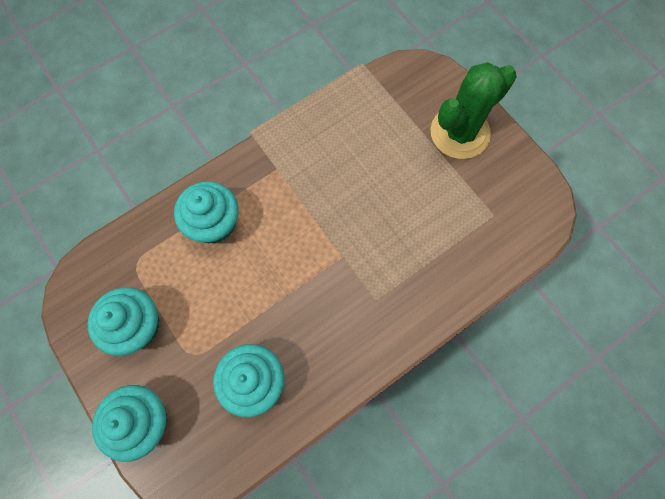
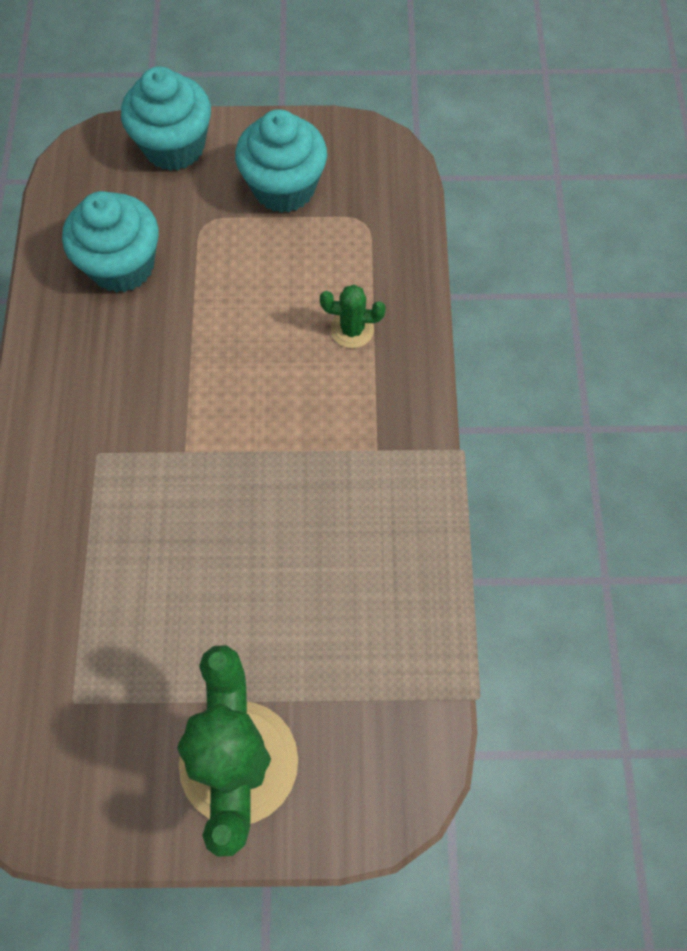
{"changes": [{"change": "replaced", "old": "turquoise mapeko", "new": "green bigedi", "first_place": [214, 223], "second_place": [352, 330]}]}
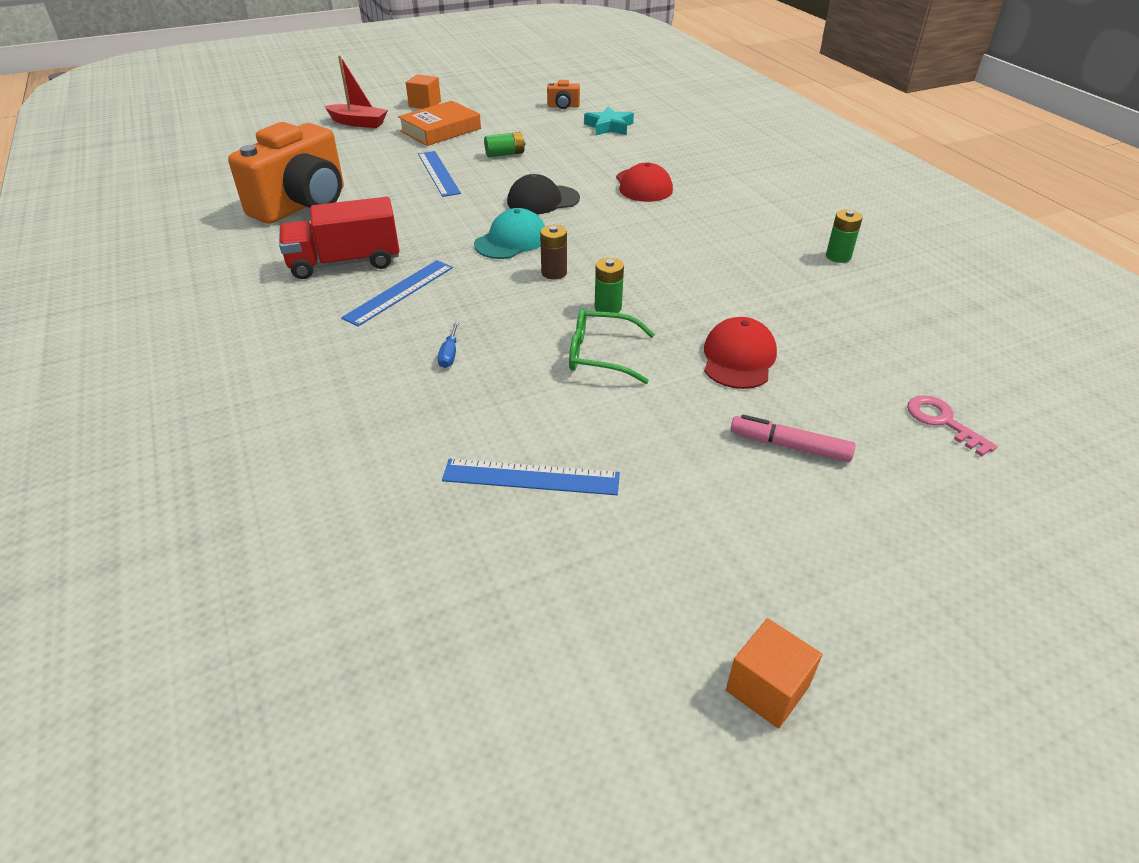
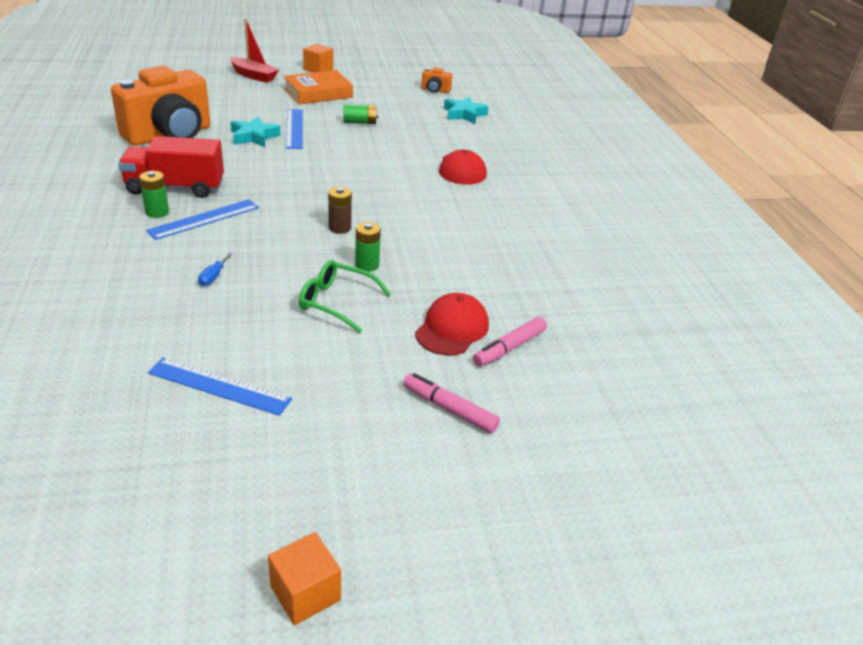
{"changes": [{"change": "moved", "old": "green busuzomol", "first_place": [838, 256], "second_place": [157, 212]}, {"change": "added", "new": "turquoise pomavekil", "second_place": [254, 136]}, {"change": "added", "new": "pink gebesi", "second_place": [509, 348]}, {"change": "removed", "old": "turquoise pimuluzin", "first_place": [511, 240]}, {"change": "removed", "old": "black pimuluzin", "first_place": [543, 200]}, {"change": "removed", "old": "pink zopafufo", "first_place": [942, 422]}]}
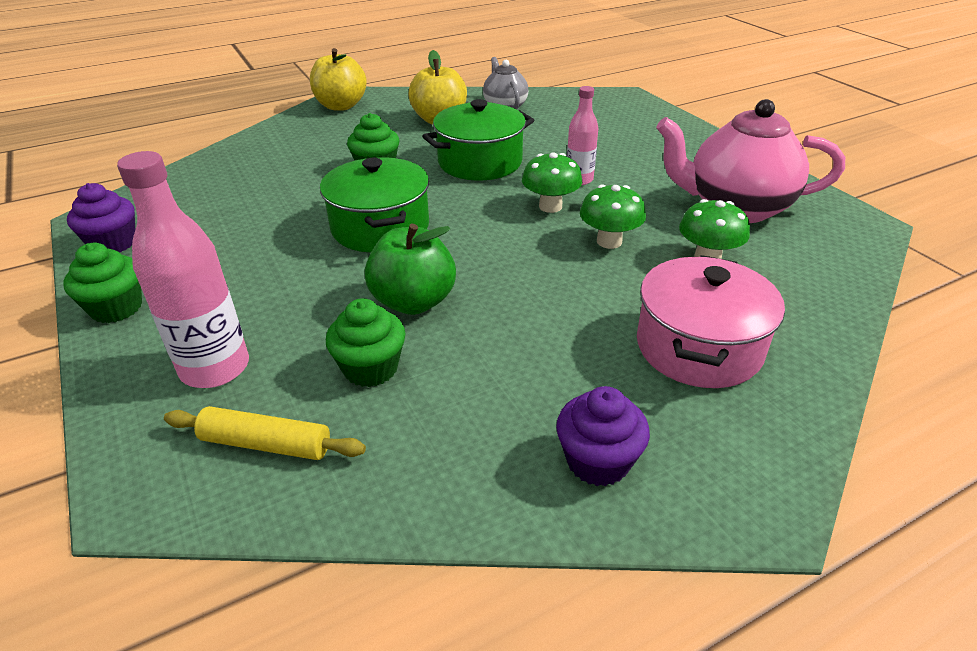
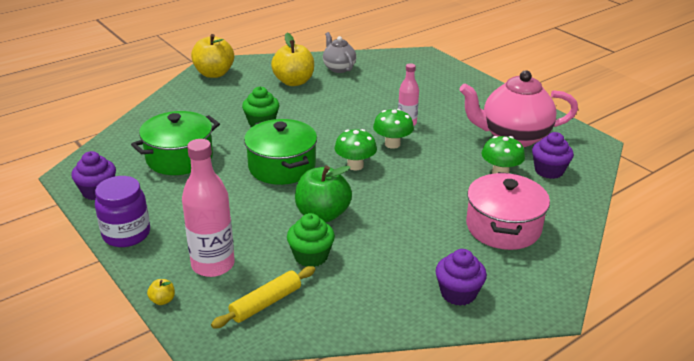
{"changes": [{"change": "replaced", "old": "green mapeko", "new": "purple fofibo", "first_place": [116, 308], "second_place": [126, 234]}, {"change": "moved", "old": "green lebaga", "first_place": [480, 162], "second_place": [179, 158]}, {"change": "added", "new": "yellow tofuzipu", "second_place": [162, 300]}, {"change": "turned", "old": "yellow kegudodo", "first_place": [266, 444], "second_place": [265, 303], "degrees": -45}, {"change": "moved", "old": "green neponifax", "first_place": [609, 241], "second_place": [355, 165]}, {"change": "added", "new": "purple mapeko", "second_place": [549, 171]}]}
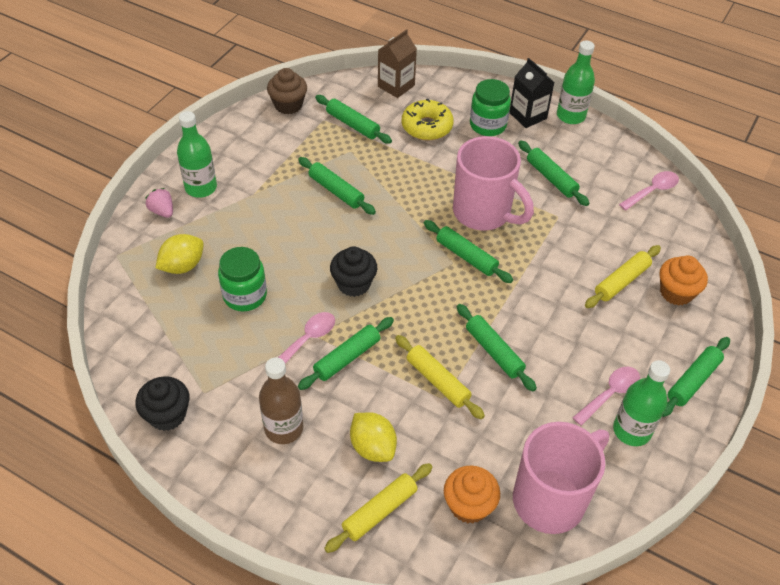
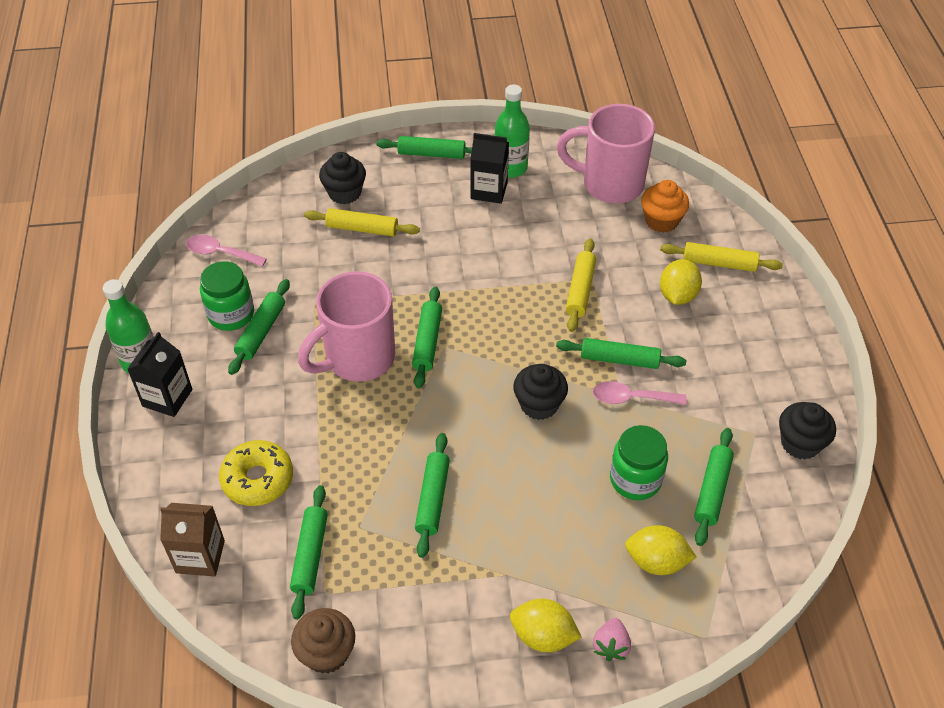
{"changes": [{"change": "moved", "old": "green fofibo", "first_place": [488, 125], "second_place": [231, 314]}, {"change": "turned", "old": "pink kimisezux", "first_place": [483, 213], "second_place": [358, 358], "degrees": -135}, {"change": "recoloured", "old": "orange mapeko", "new": "black mapeko", "first_place": [676, 292], "second_place": [344, 193]}, {"change": "replaced", "old": "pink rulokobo", "new": "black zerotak", "first_place": [610, 394], "second_place": [489, 190]}, {"change": "replaced", "old": "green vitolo", "new": "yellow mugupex", "first_place": [201, 188], "second_place": [543, 636]}, {"change": "moved", "old": "green kegudodo", "first_place": [494, 351], "second_place": [712, 491]}, {"change": "removed", "old": "brown vitolo", "first_place": [284, 428]}]}
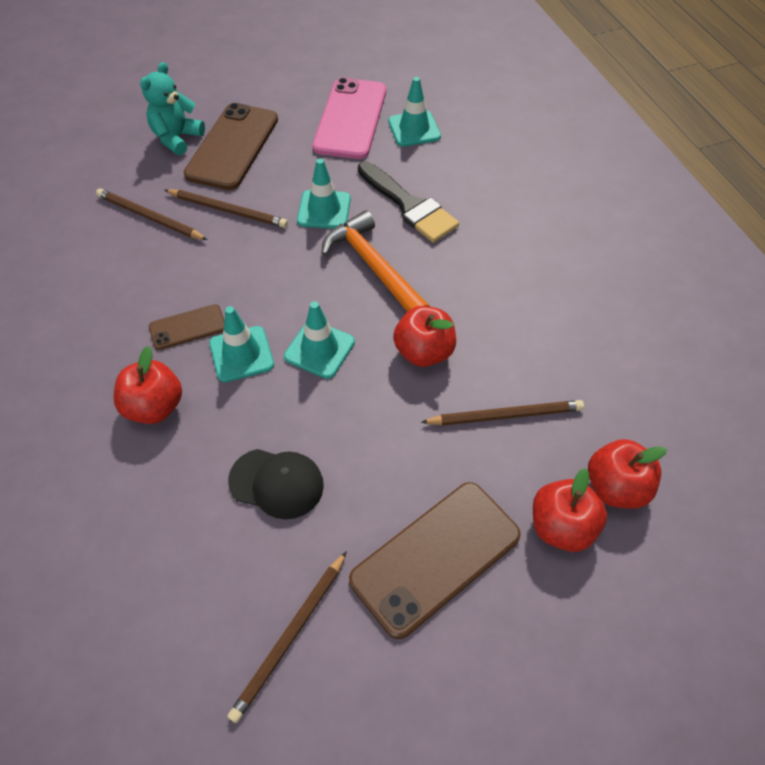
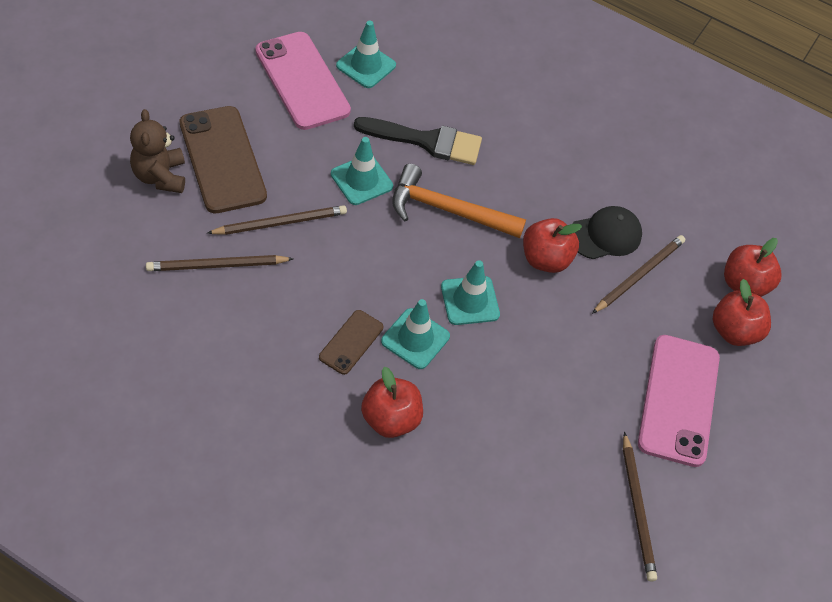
{"changes": [{"change": "recoloured", "old": "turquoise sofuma", "new": "brown sofuma", "first_place": [177, 138], "second_place": [160, 176]}, {"change": "moved", "old": "black pimuluzin", "first_place": [277, 483], "second_place": [605, 235]}, {"change": "recoloured", "old": "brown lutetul", "new": "pink lutetul", "first_place": [435, 557], "second_place": [678, 400]}]}
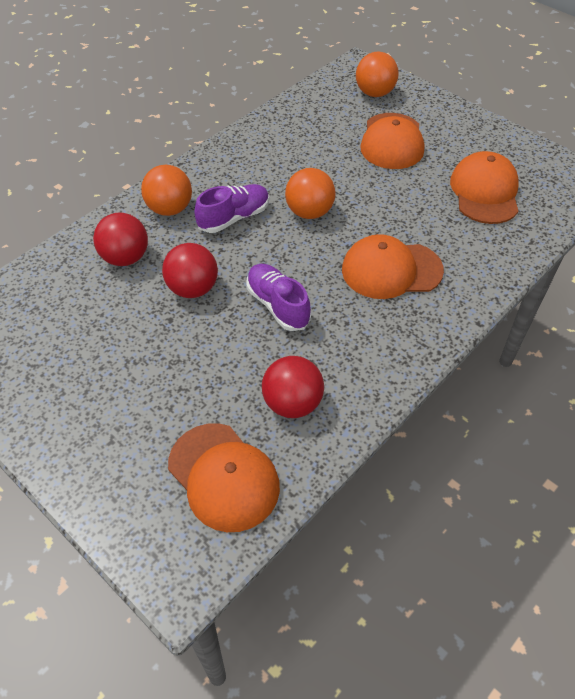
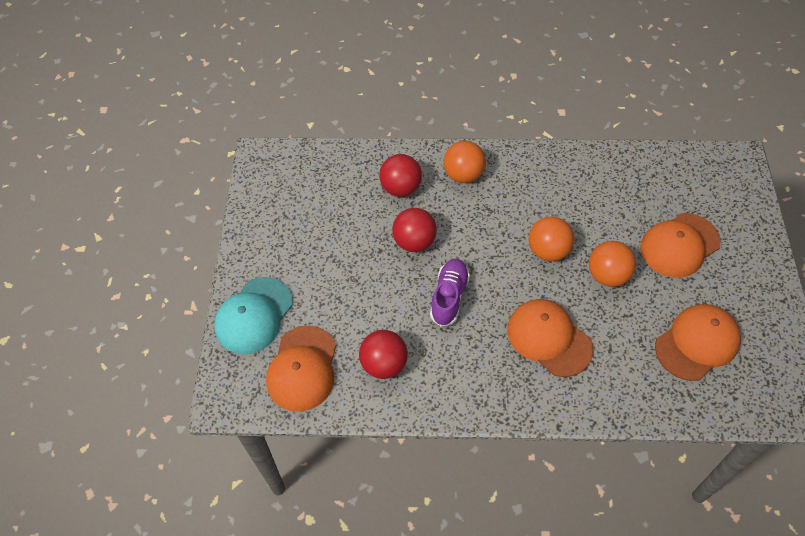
{"changes": [{"change": "added", "new": "turquoise pimuluzin", "second_place": [254, 315]}, {"change": "moved", "old": "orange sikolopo", "first_place": [374, 93], "second_place": [607, 275]}, {"change": "removed", "old": "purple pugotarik", "first_place": [234, 218]}]}
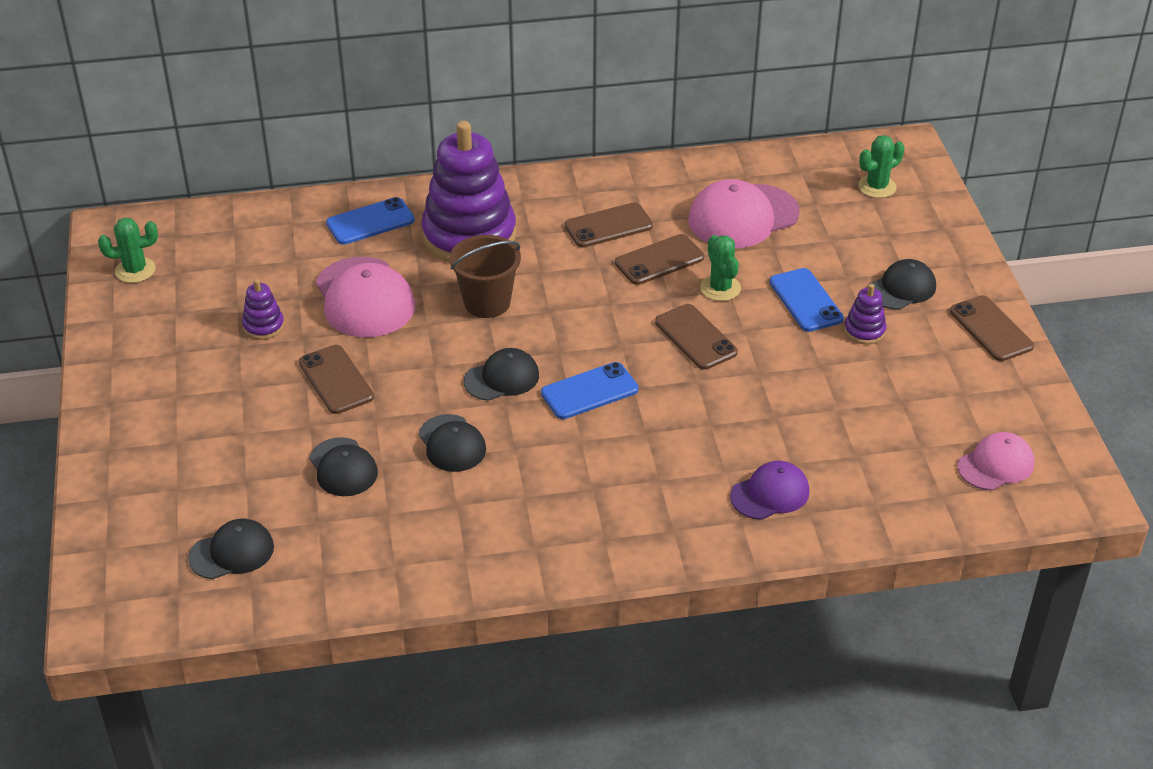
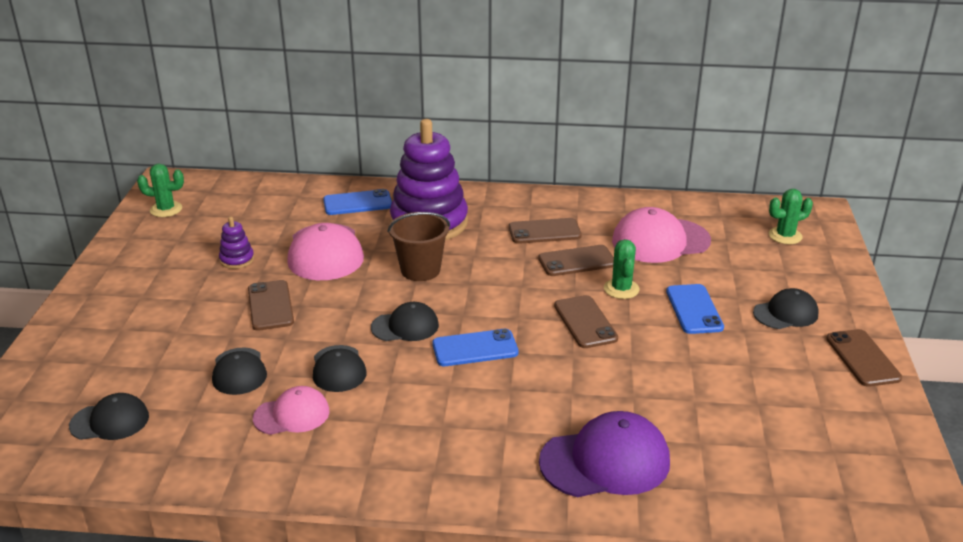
{"changes": [{"change": "moved", "old": "pink pimuluzin", "first_place": [996, 465], "second_place": [292, 415]}, {"change": "resized", "old": "purple pimuluzin", "first_place": [770, 494], "second_place": [605, 461], "factor": 1.65}, {"change": "removed", "old": "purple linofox", "first_place": [864, 331]}]}
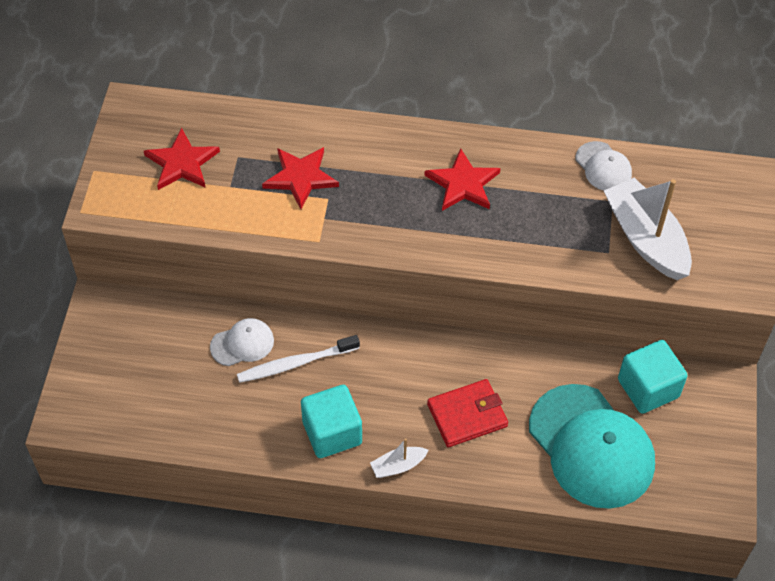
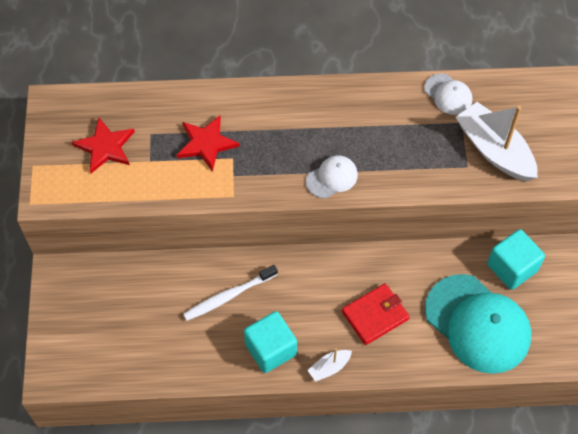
{"changes": [{"change": "moved", "old": "white pimuluzin", "first_place": [242, 344], "second_place": [332, 178]}, {"change": "removed", "old": "red pomavekil", "first_place": [463, 184]}]}
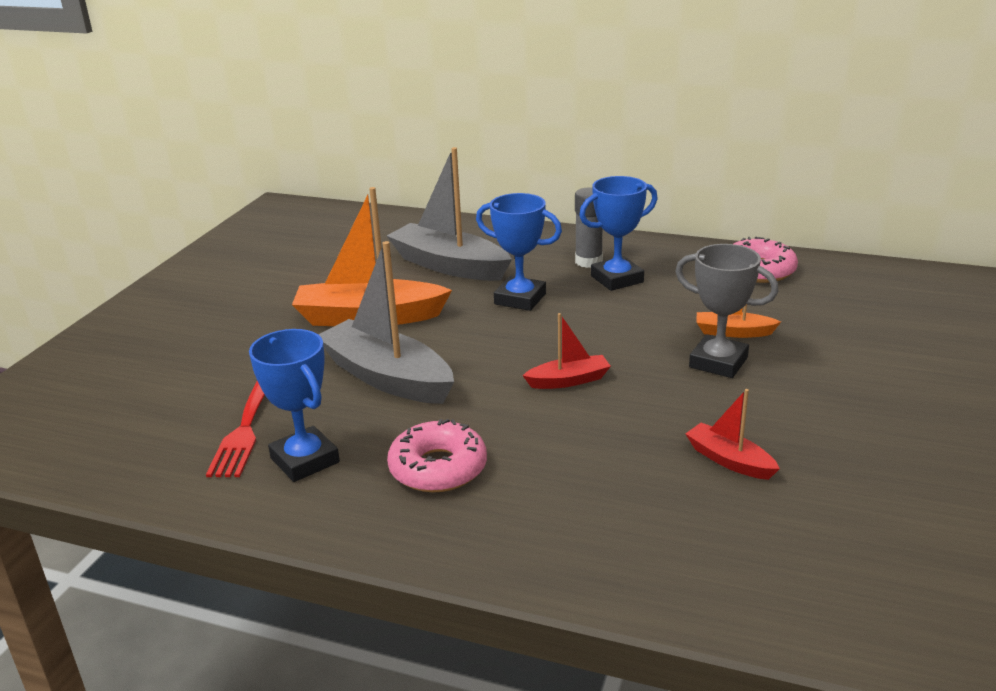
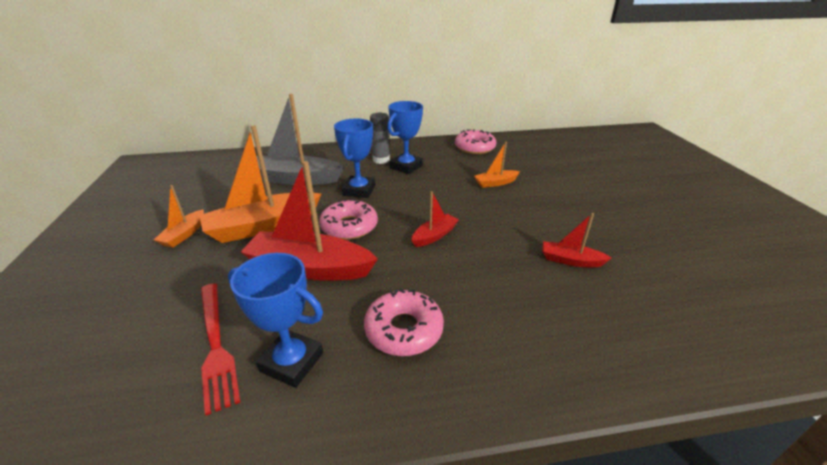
{"changes": [{"change": "added", "new": "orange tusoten", "second_place": [184, 234]}, {"change": "recoloured", "old": "grey tusoten", "new": "red tusoten", "first_place": [387, 377], "second_place": [309, 268]}, {"change": "added", "new": "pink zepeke", "second_place": [349, 226]}, {"change": "turned", "old": "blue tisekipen", "first_place": [520, 299], "second_place": [359, 190], "degrees": -75}, {"change": "removed", "old": "grey tisekipen", "first_place": [718, 362]}]}
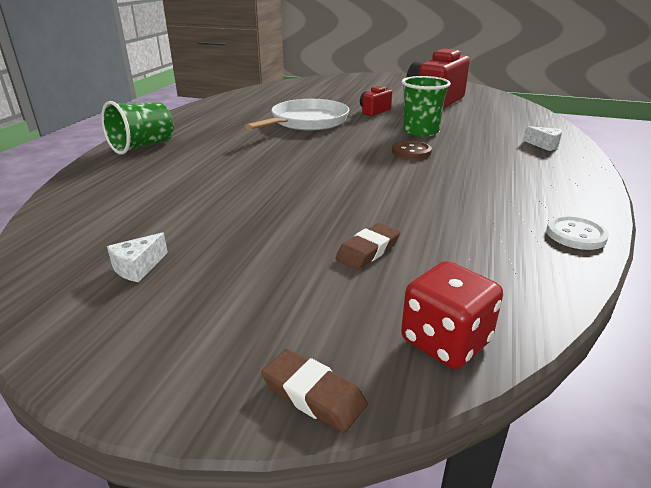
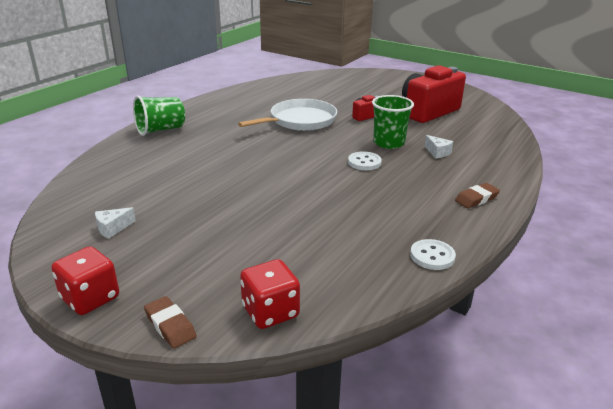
{"changes": [{"change": "added", "new": "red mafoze", "second_place": [90, 298]}, {"change": "recoloured", "old": "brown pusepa", "new": "white pusepa", "first_place": [411, 152], "second_place": [364, 162]}, {"change": "moved", "old": "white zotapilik", "first_place": [544, 145], "second_place": [437, 152]}, {"change": "moved", "old": "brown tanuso", "first_place": [368, 250], "second_place": [476, 199]}]}
